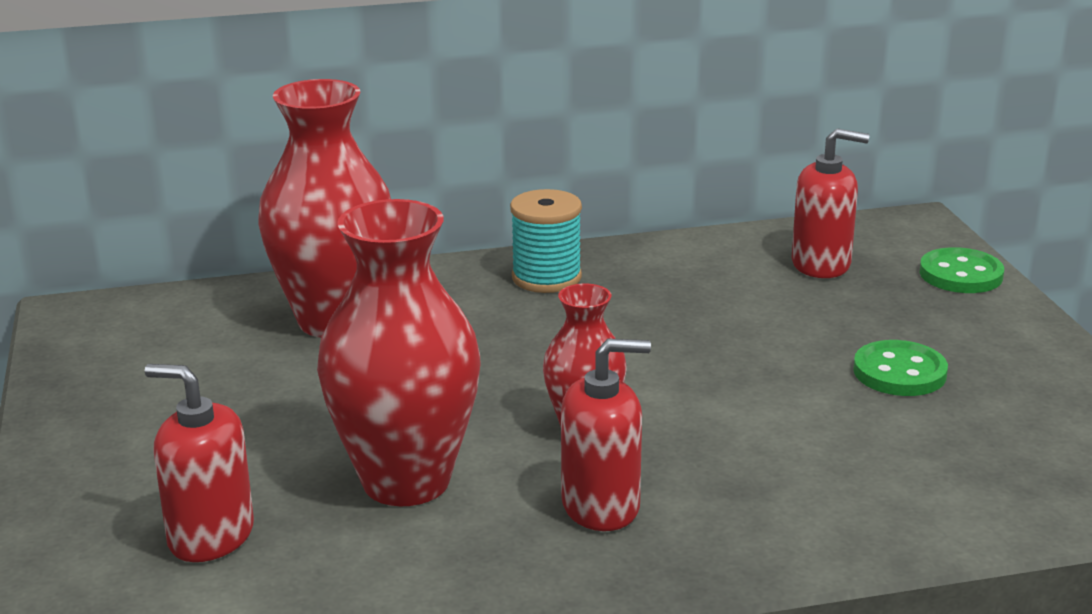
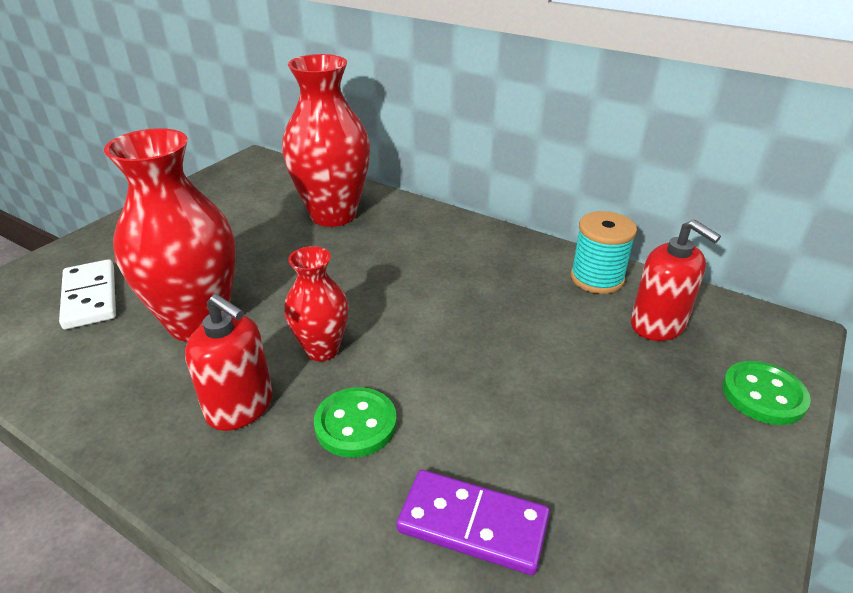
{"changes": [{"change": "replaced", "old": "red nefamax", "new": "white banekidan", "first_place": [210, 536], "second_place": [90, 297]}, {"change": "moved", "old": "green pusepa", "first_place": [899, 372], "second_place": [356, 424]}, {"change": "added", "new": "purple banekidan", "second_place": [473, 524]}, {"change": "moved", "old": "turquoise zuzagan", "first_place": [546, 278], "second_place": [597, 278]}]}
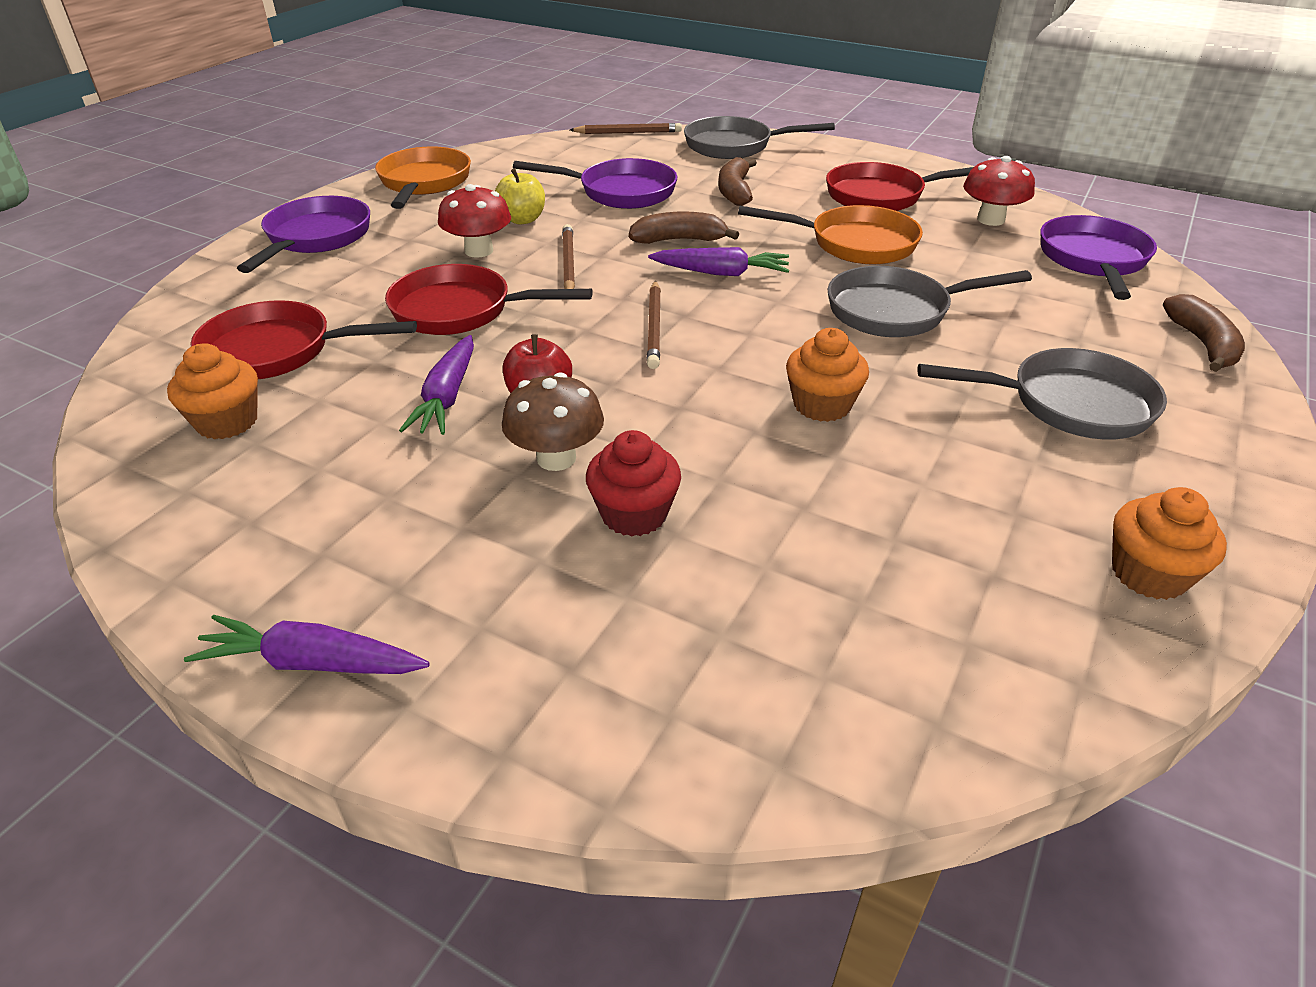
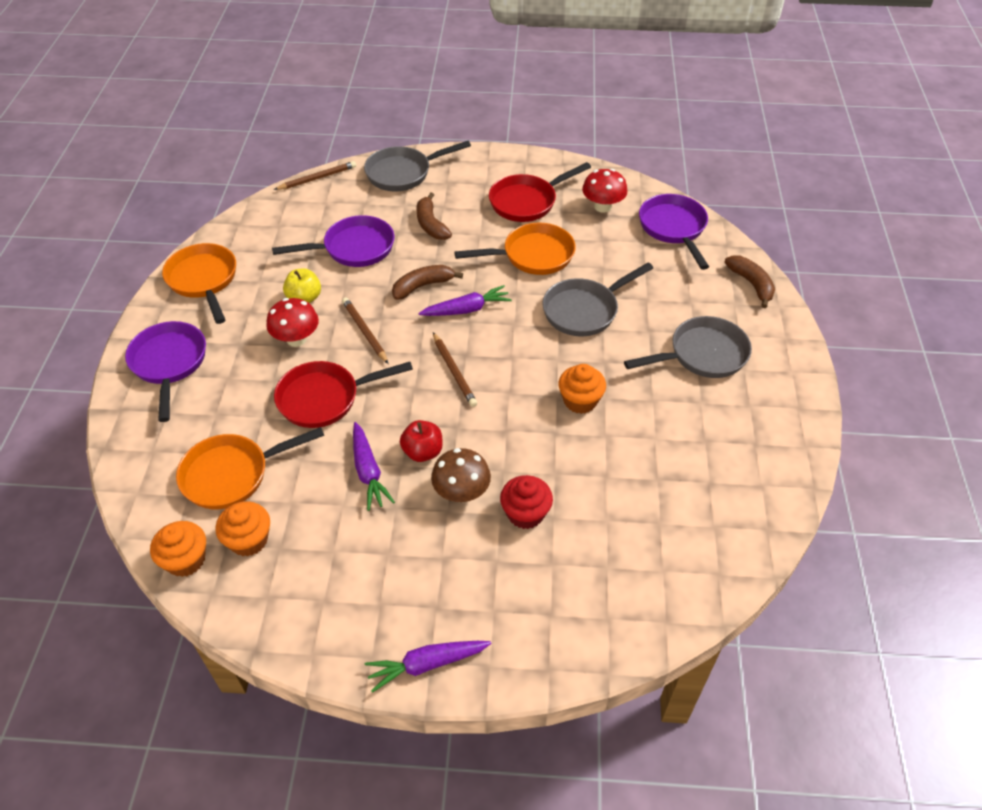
{"changes": [{"change": "moved", "old": "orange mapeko", "first_place": [1148, 574], "second_place": [186, 560]}, {"change": "recoloured", "old": "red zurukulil", "new": "orange zurukulil", "first_place": [278, 351], "second_place": [232, 474]}]}
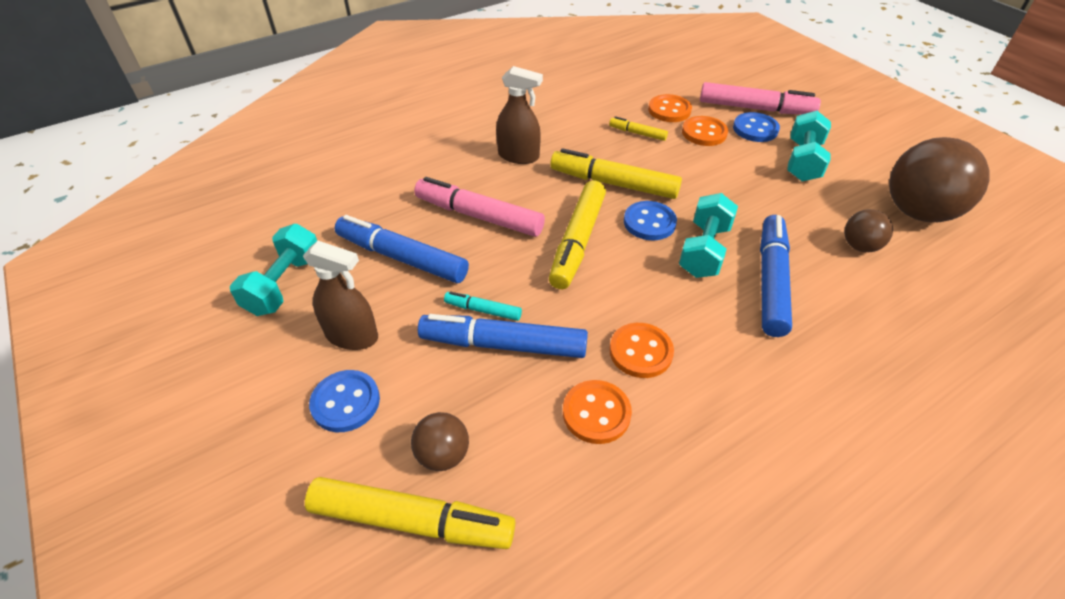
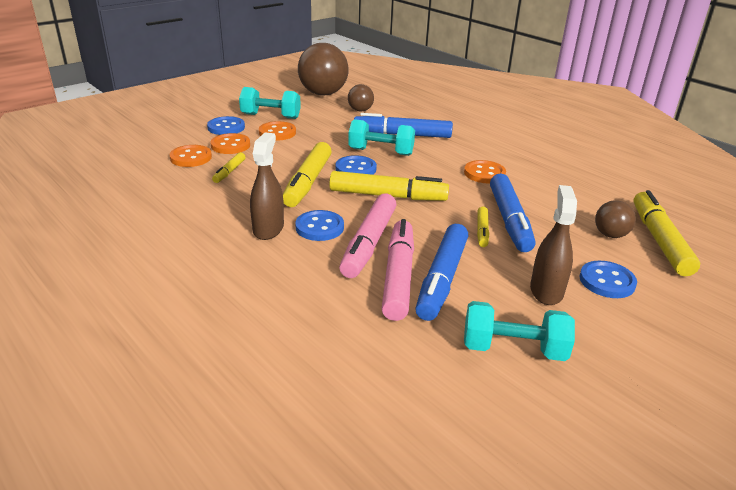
{"changes": [{"change": "moved", "old": "orange pusepa", "first_place": [596, 413], "second_place": [277, 132]}, {"change": "added", "new": "blue pusepa", "second_place": [319, 227]}, {"change": "moved", "old": "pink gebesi", "first_place": [755, 108], "second_place": [398, 276]}, {"change": "recoloured", "old": "turquoise gebesi", "new": "yellow gebesi", "first_place": [483, 310], "second_place": [482, 231]}]}
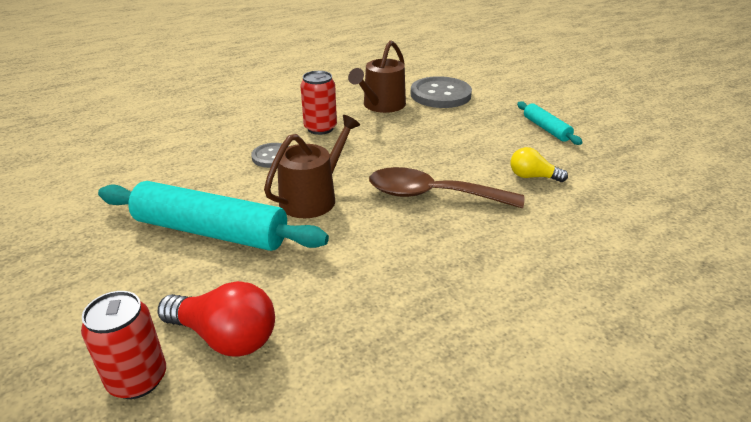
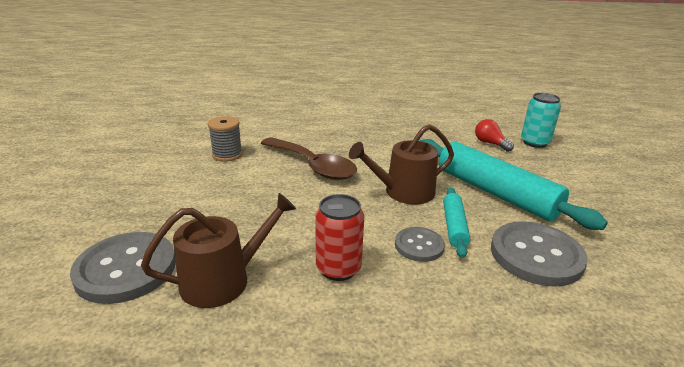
{"changes": [{"change": "replaced", "old": "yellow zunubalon", "new": "grey zuzagan", "first_place": [532, 177], "second_place": [227, 155]}, {"change": "moved", "old": "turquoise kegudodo", "first_place": [546, 129], "second_place": [454, 226]}, {"change": "resized", "old": "red zunubalon", "first_place": [225, 337], "second_place": [490, 143], "factor": 0.62}, {"change": "added", "new": "grey pusepa", "second_place": [536, 255]}, {"change": "recoloured", "old": "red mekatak", "new": "turquoise mekatak", "first_place": [137, 379], "second_place": [534, 142]}]}
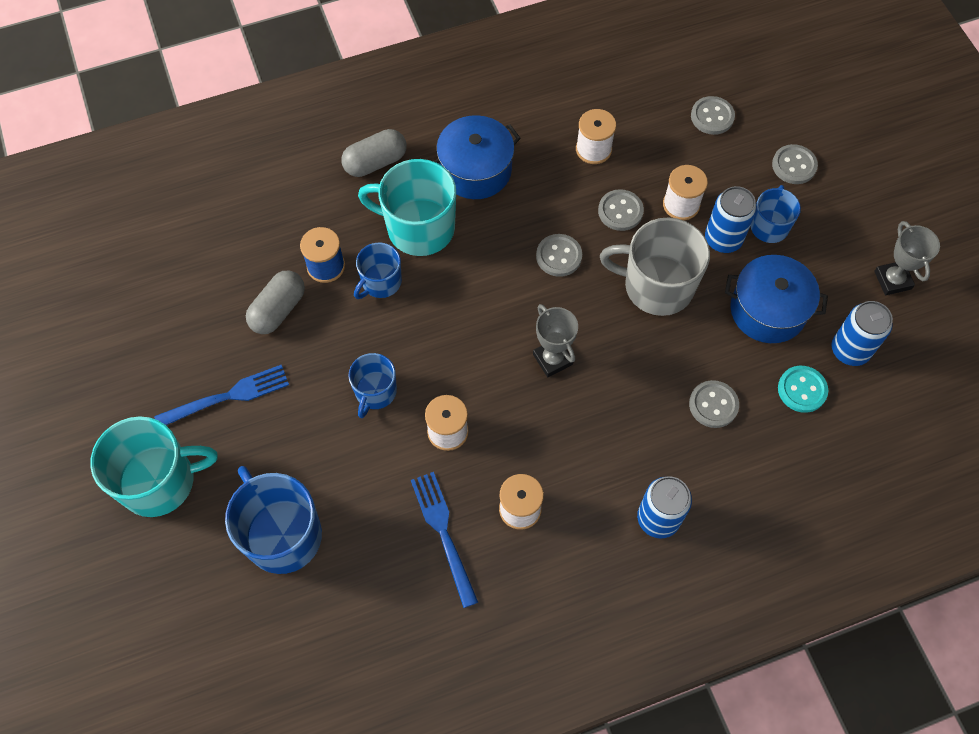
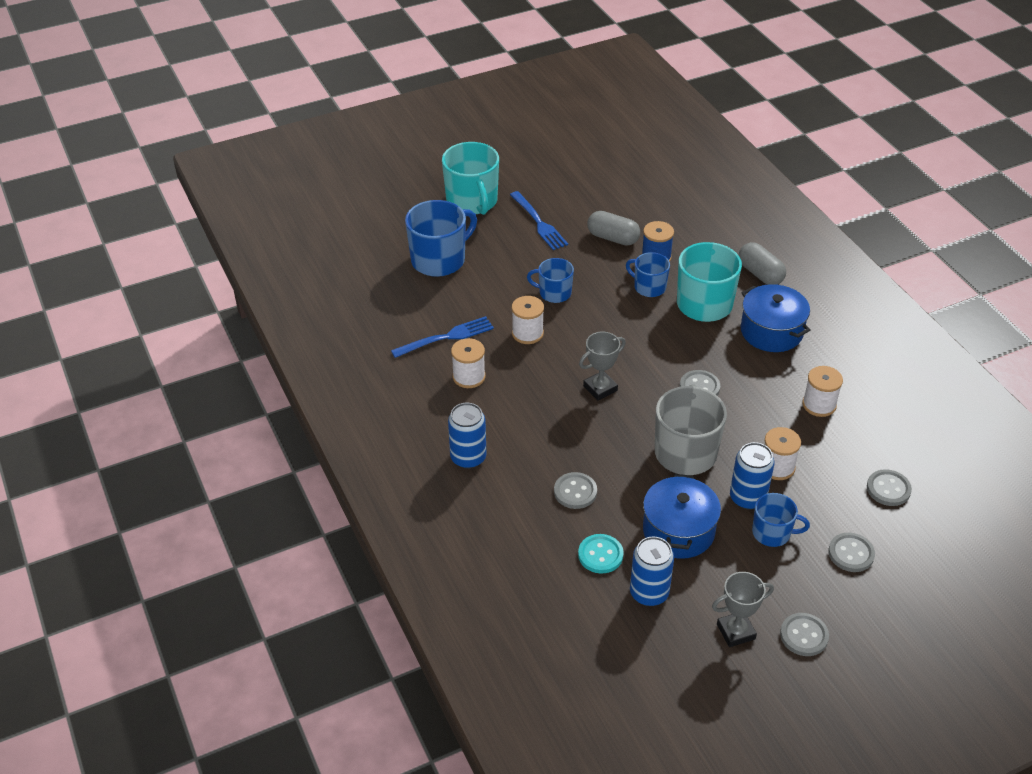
{"changes": [{"change": "moved", "old": "grey pusepa", "first_place": [620, 211], "second_place": [804, 636]}]}
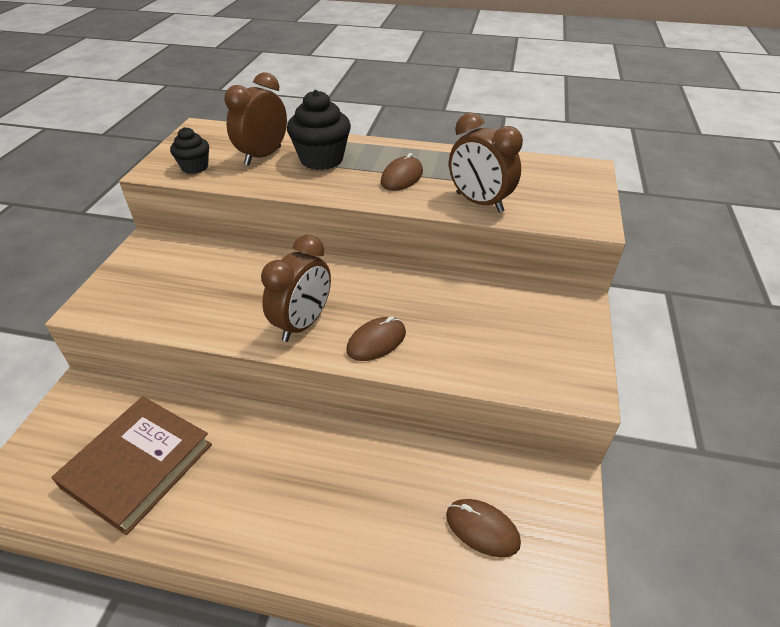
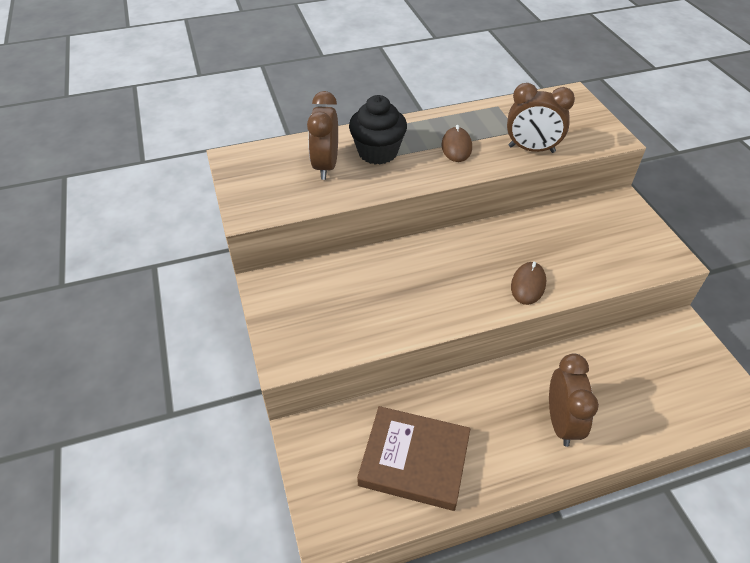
{"changes": [{"change": "turned", "old": "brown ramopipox", "first_place": [138, 465], "second_place": [414, 460], "degrees": -75}, {"change": "moved", "old": "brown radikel", "first_place": [303, 324], "second_place": [561, 422]}, {"change": "removed", "old": "black mapeko", "first_place": [195, 167]}, {"change": "removed", "old": "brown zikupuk", "first_place": [482, 529]}]}
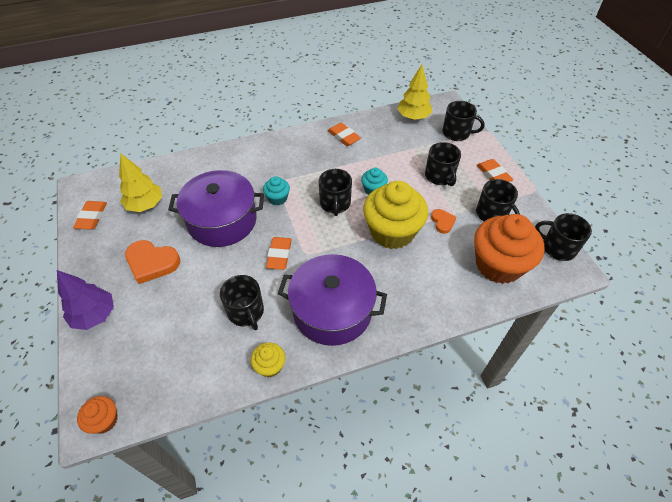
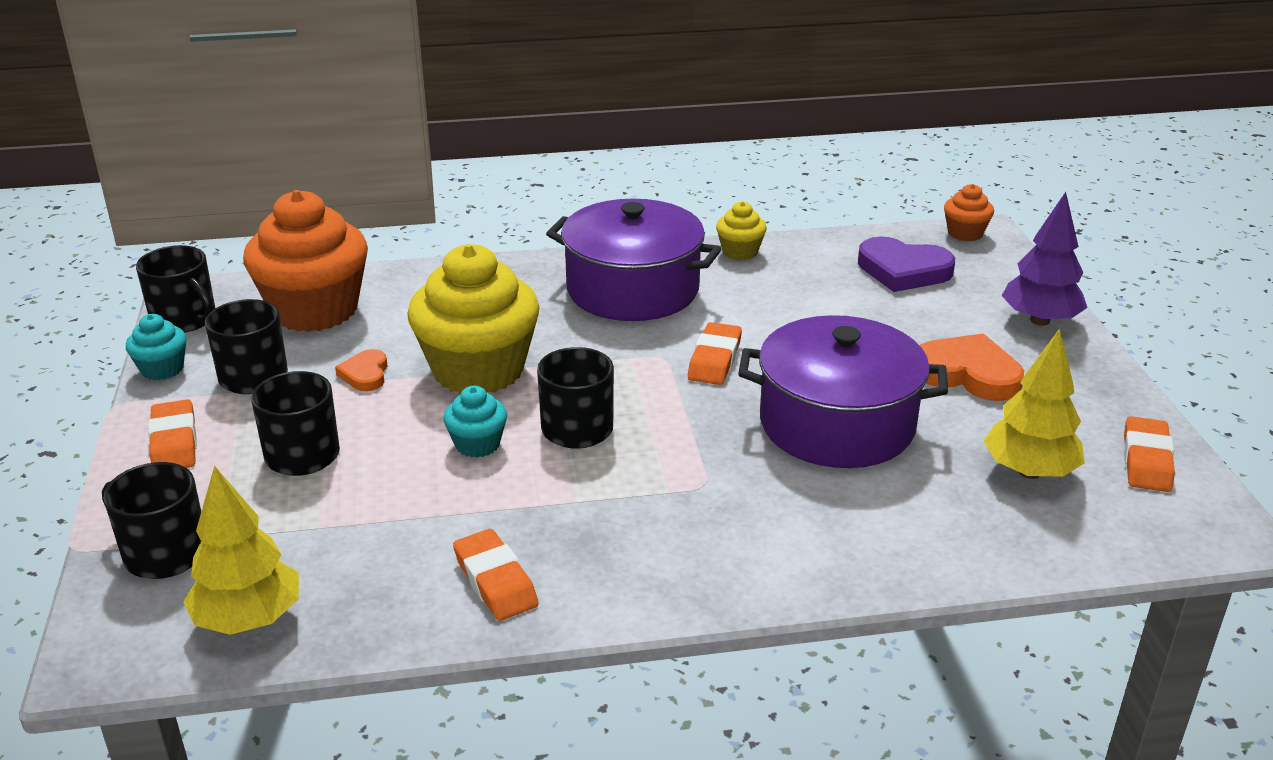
{"changes": [{"change": "moved", "old": "turquoise mapeko", "first_place": [277, 198], "second_place": [162, 369]}, {"change": "added", "new": "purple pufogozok", "second_place": [903, 270]}, {"change": "removed", "old": "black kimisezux", "first_place": [246, 312]}]}
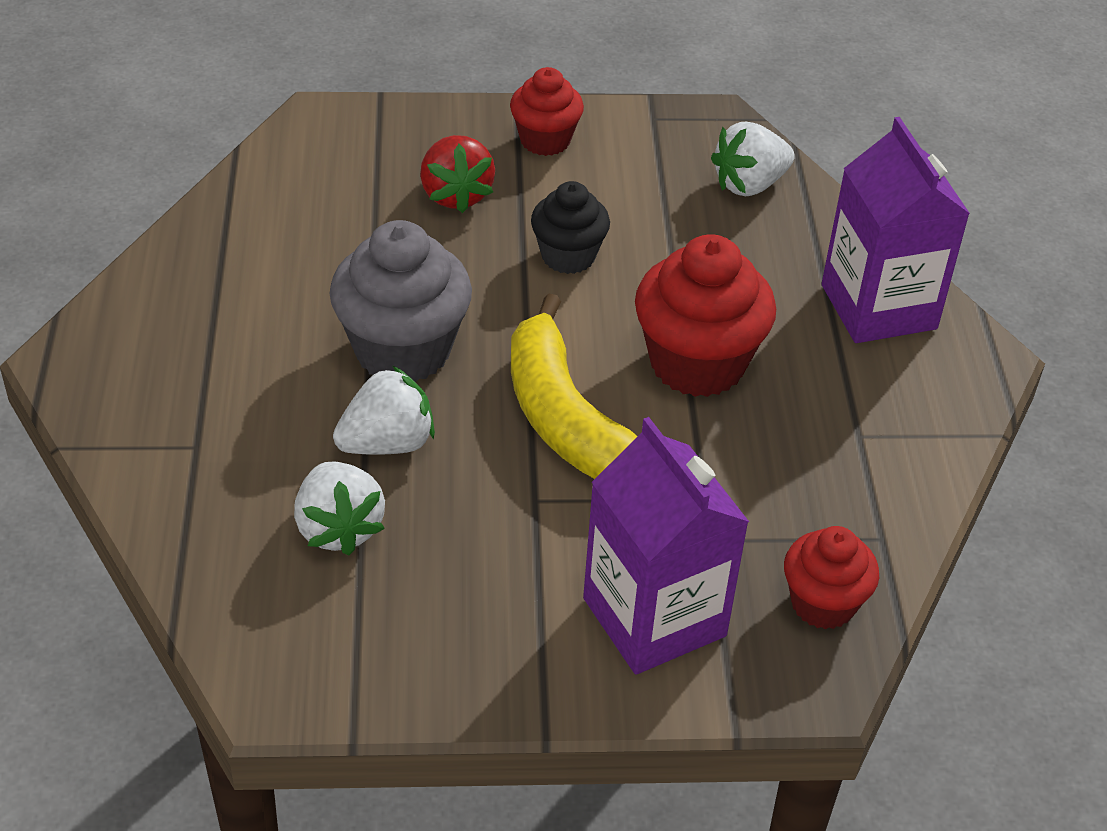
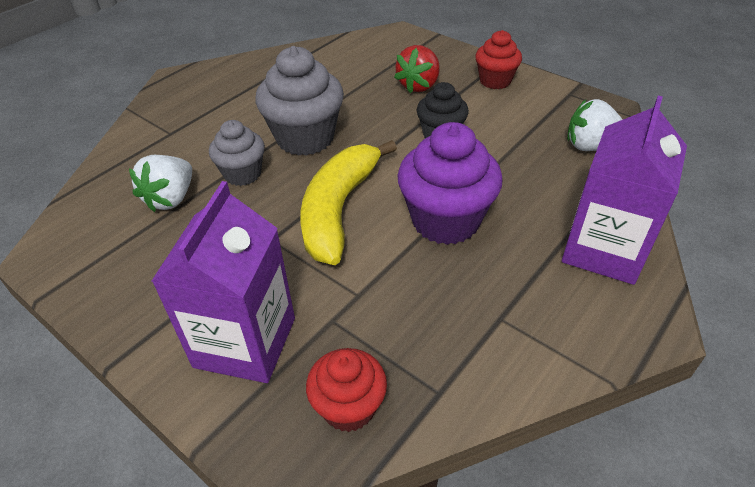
{"changes": [{"change": "replaced", "old": "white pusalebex", "new": "grey mapeko", "first_place": [387, 443], "second_place": [242, 174]}, {"change": "recoloured", "old": "red mapeko", "new": "purple mapeko", "first_place": [697, 363], "second_place": [445, 221]}]}
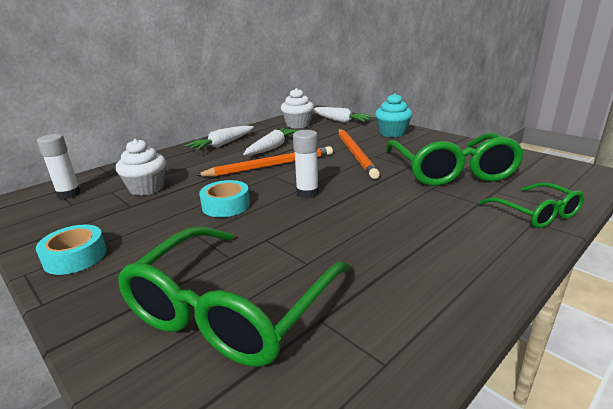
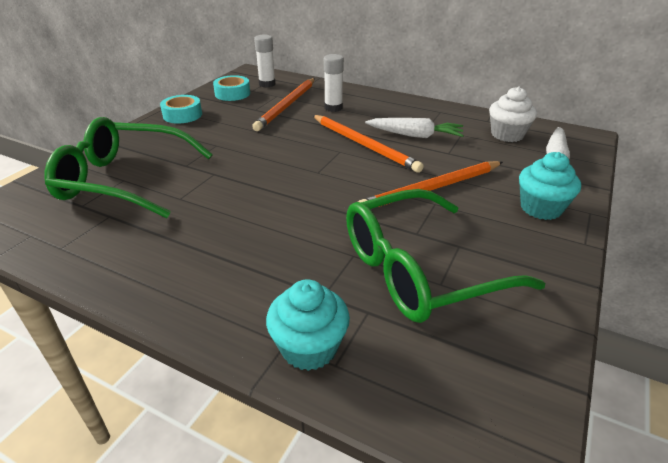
{"changes": [{"change": "moved", "old": "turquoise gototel", "first_place": [226, 205], "second_place": [232, 94]}, {"change": "replaced", "old": "white mapeko", "new": "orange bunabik", "first_place": [147, 188], "second_place": [287, 105]}, {"change": "replaced", "old": "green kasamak", "new": "turquoise mapeko", "first_place": [535, 213], "second_place": [309, 347]}, {"change": "moved", "old": "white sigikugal", "first_place": [307, 193], "second_place": [333, 108]}, {"change": "removed", "old": "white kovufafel", "first_place": [223, 144]}]}
